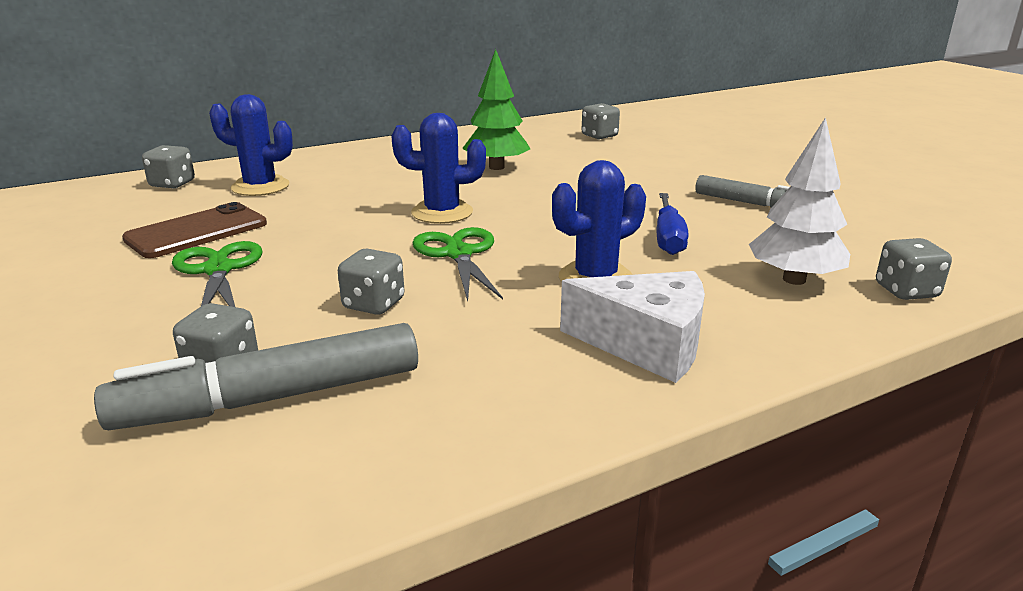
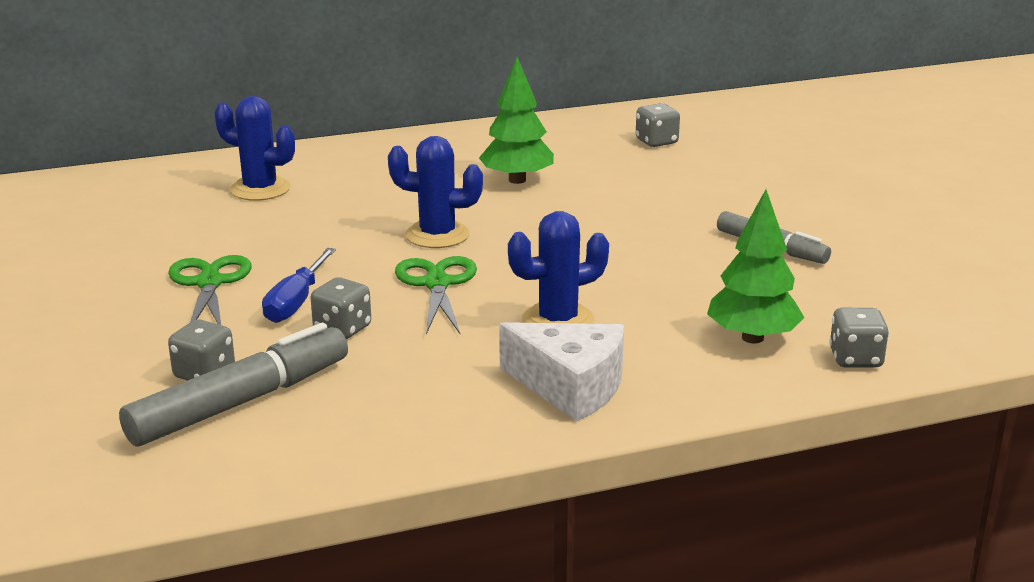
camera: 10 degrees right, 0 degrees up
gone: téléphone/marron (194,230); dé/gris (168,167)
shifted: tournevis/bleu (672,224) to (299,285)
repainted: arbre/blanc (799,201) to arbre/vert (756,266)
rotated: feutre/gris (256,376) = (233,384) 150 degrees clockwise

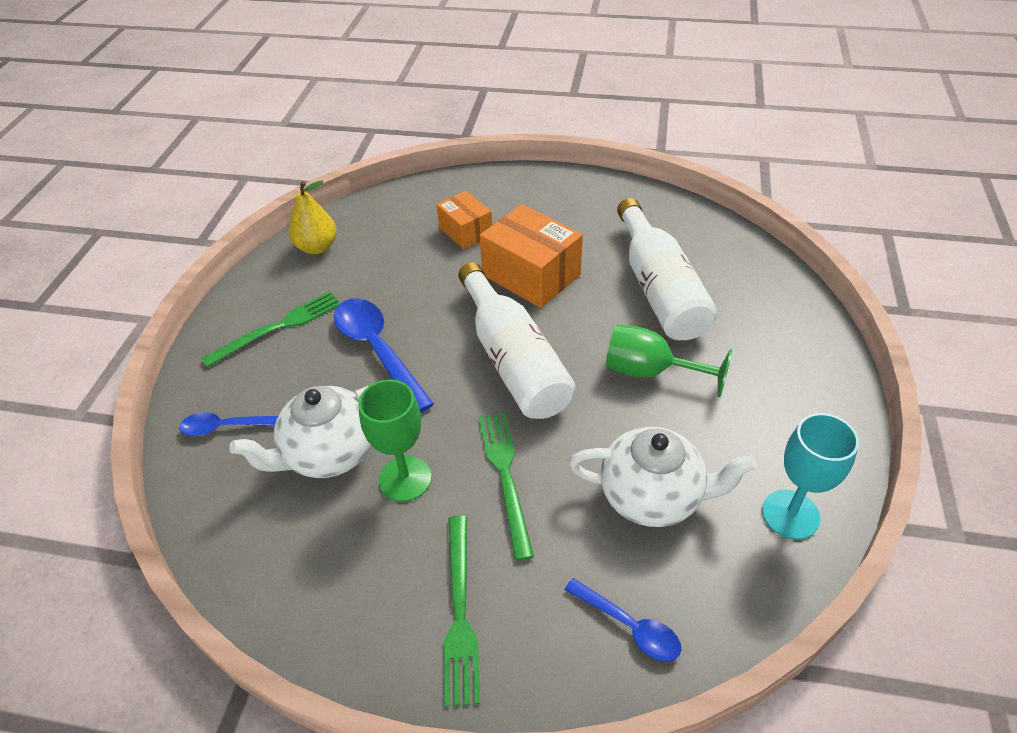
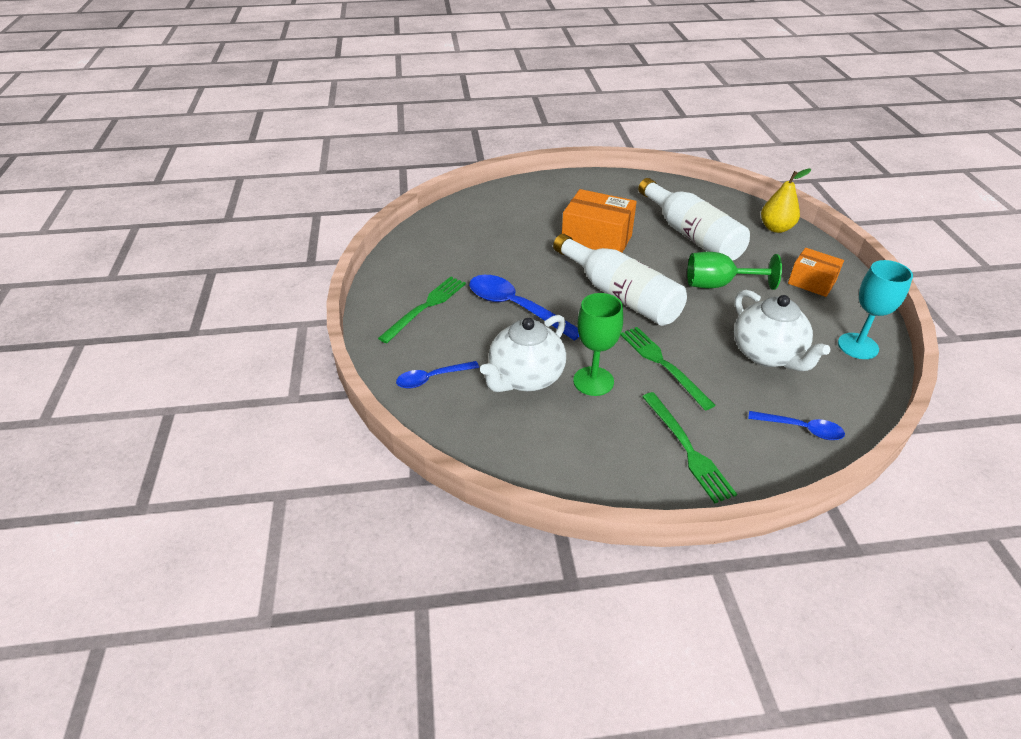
camera: 20 degrees left, 5 degrees down
shifted: poire/jaune (313,217) to (786,201); boîte/orange (464,220) to (816,272)
rotated: théière/blanc (663,477) = (782,330) 75 degrees clockwise

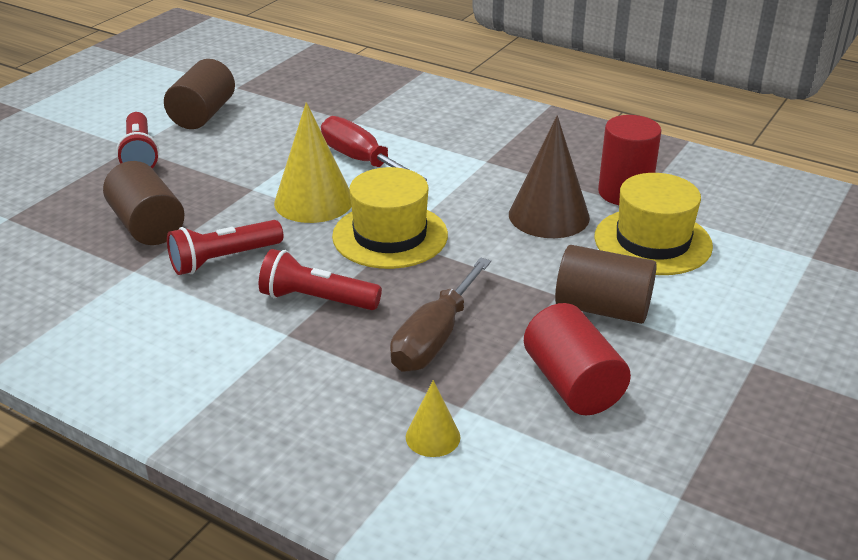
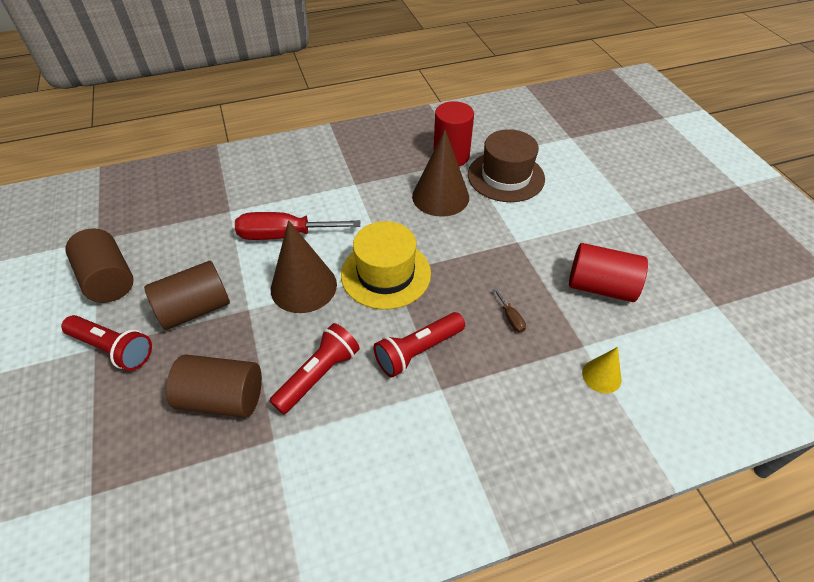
camera: 50 degrees left, 15 degrees up
shifted: cylindre/marron (606,284) to (187,295)
repainted: cône/jaune (312,162) to cône/marron (304,266); chapeau/jaune (653,224) to chapeau/marron (506,165)
rotated: lampe de poche/rouge (225,247) = (314,368) 150 degrees counterclockwise
scaled: tournevis/marron (440,314) = (509,310) x0.42

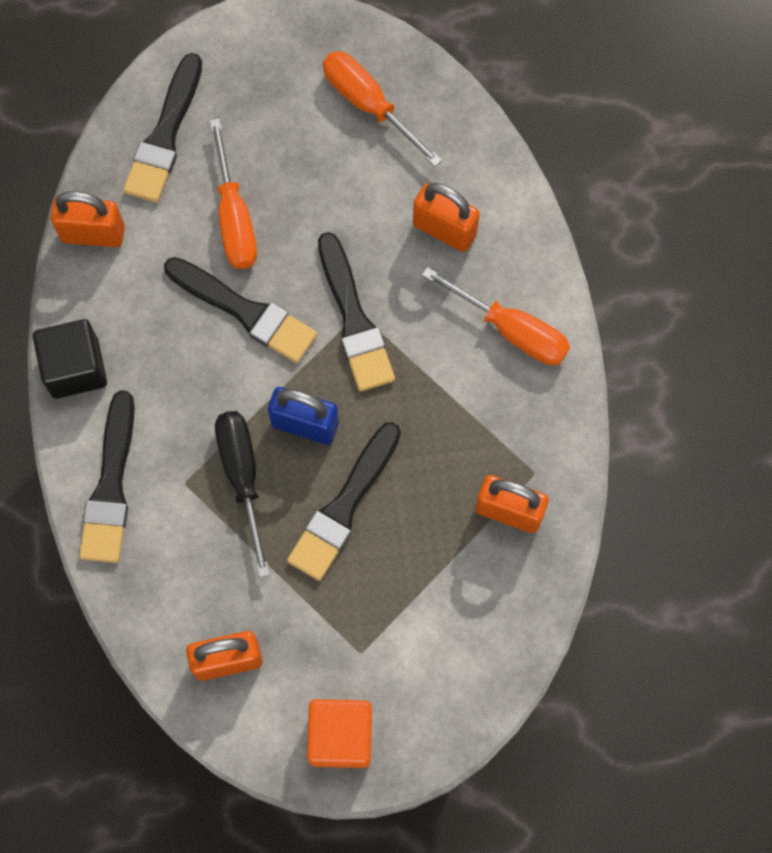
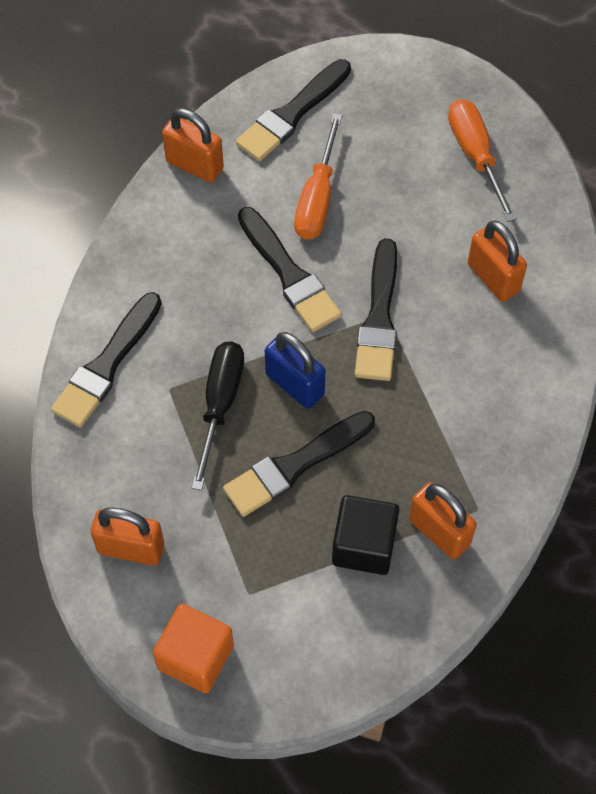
camera: 25 degrees right, 10 degrees down
gone: tournevis/orange (496,316)
shifted: cube/noir (70,359) to (365,535)

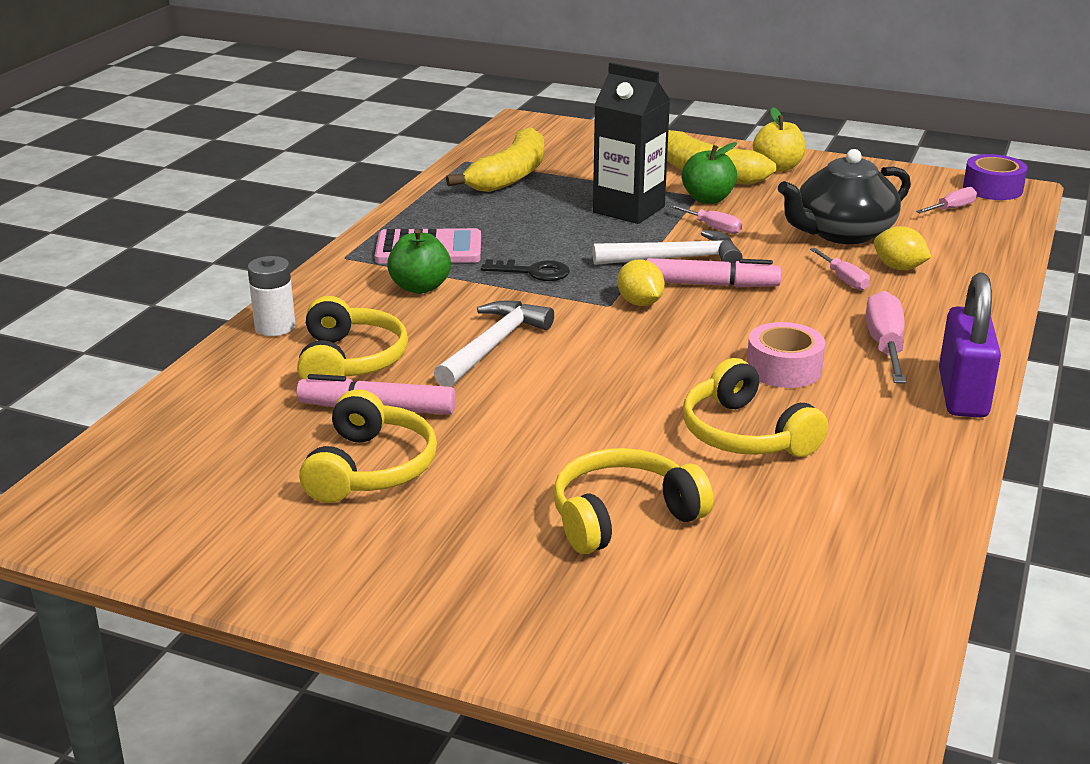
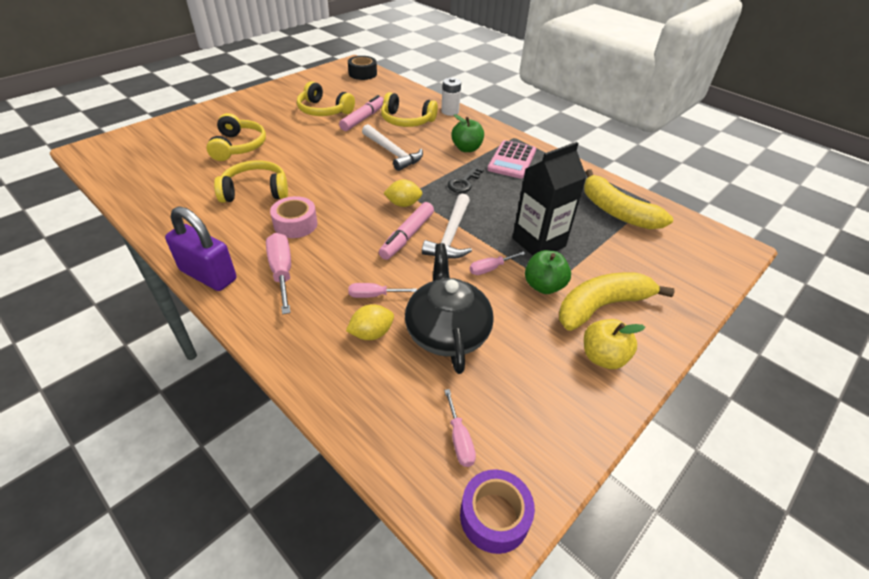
camera: 110 degrees right, 15 degrees up
new: ruban adhésif/noir (362,68)
rotated: tournevis/rose (886,337) = (278,273) 135 degrees counterclockwise

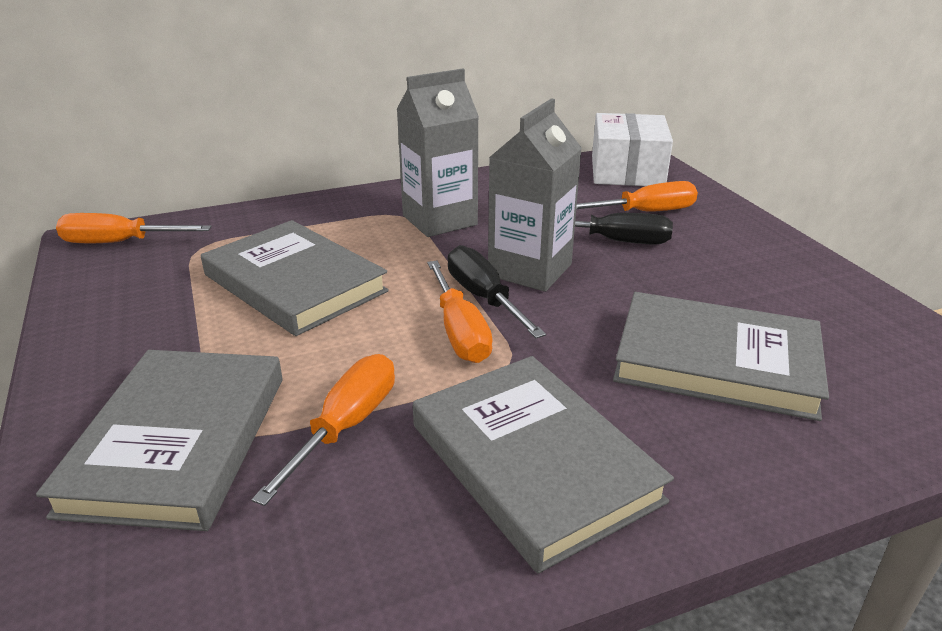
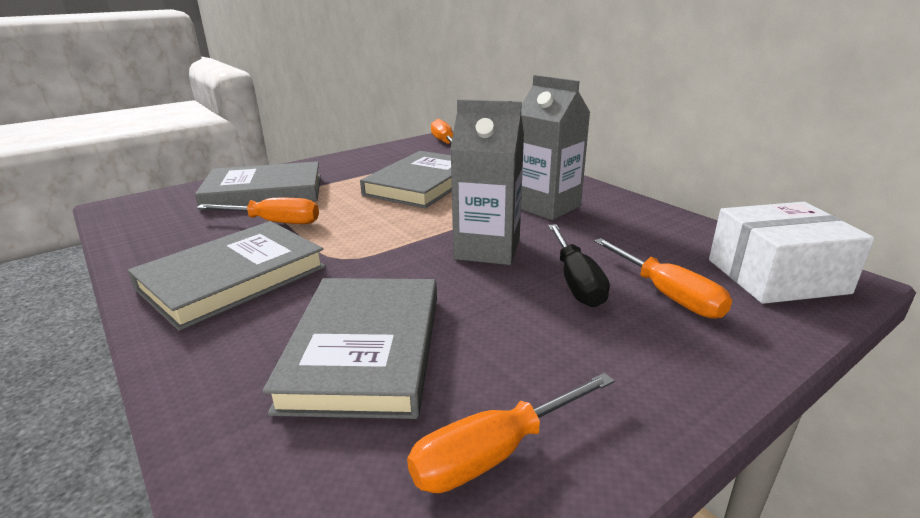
camera: 75 degrees right, 5 degrees down
gone: tournevis/noir (497,291)
shifted: tournevis/orange (460,312) to (511,433)

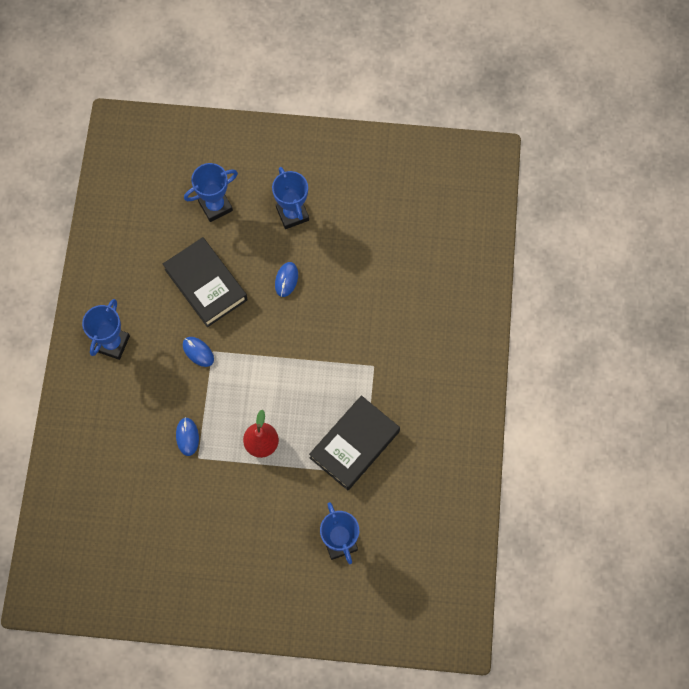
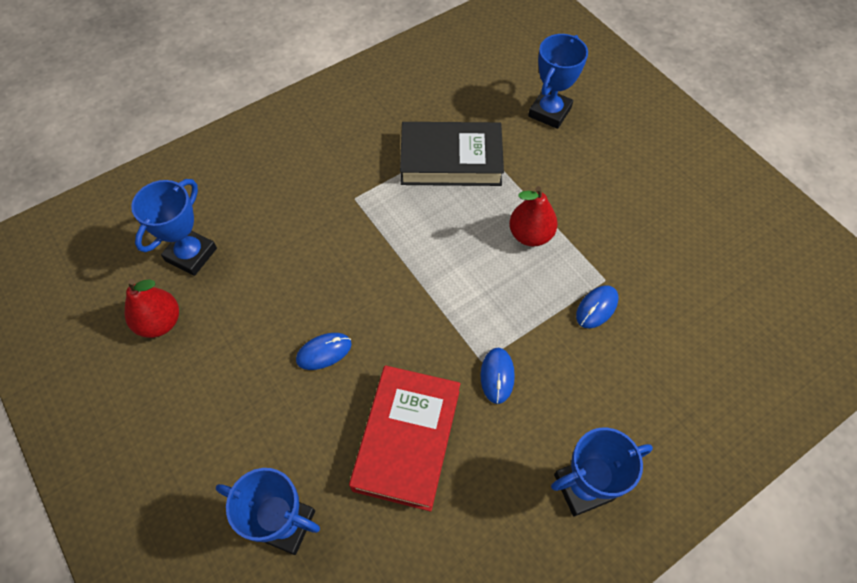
camera: 130 degrees left, 10 degrees down
new: poire/rouge (151,308)
shifted: trophée/bleu (290,198) to (174,227)
repainted: livre/noir (205,282) to livre/rouge (404,438)

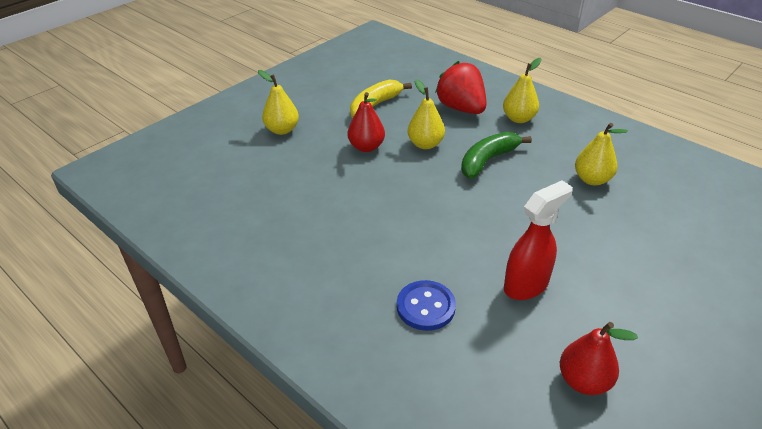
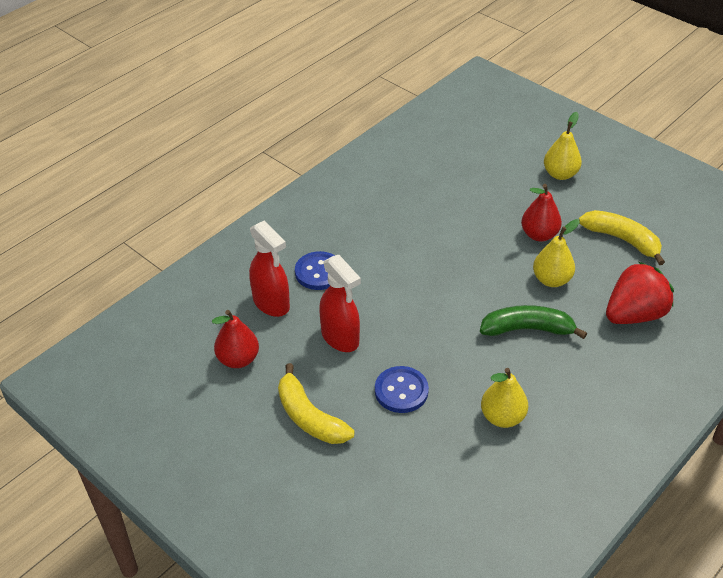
camera: 90 degrees right, 5 degrees up
gone: poire/jaune (522,90)
new: vaporisateur/rouge (269,268); banane/jaune (316,403); bouton/bleu (402,389)
rotated: banane/vert (496,155) = (533,322) 45 degrees counterclockwise

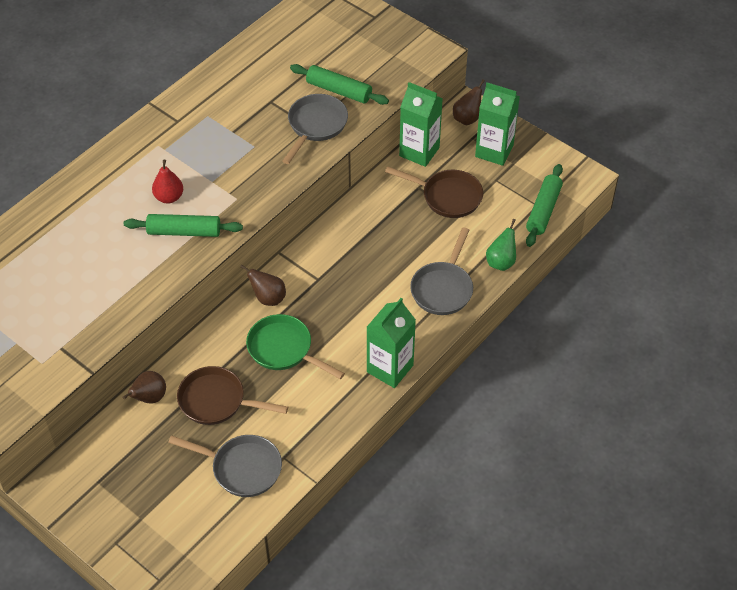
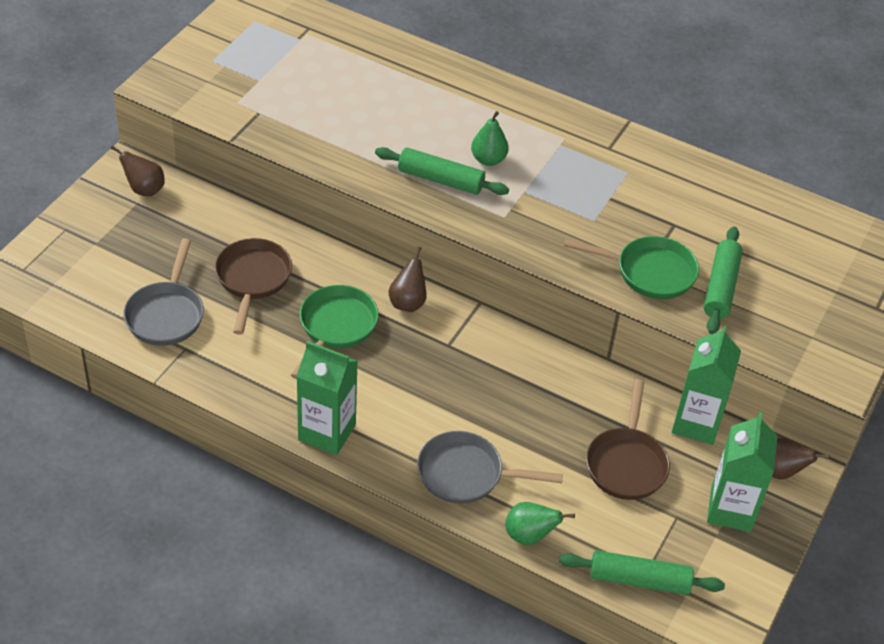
camera: 75 degrees right, 5 degrees down
shifted: poire/marron (144,387) to (138,171)
repainted: poire/rouge (167,181) to poire/vert (490,138); poêle/gris (315,129) to poêle/vert (631,267)
rotated: rouleau à pâtisserie/vert (183,225) = (442,171) 60 degrees counterclockwise

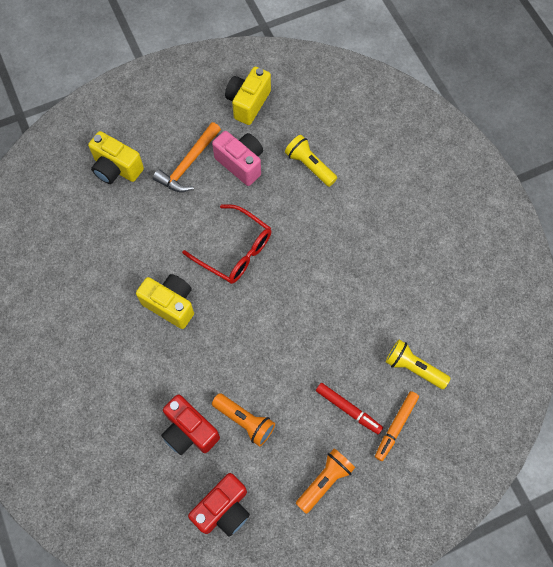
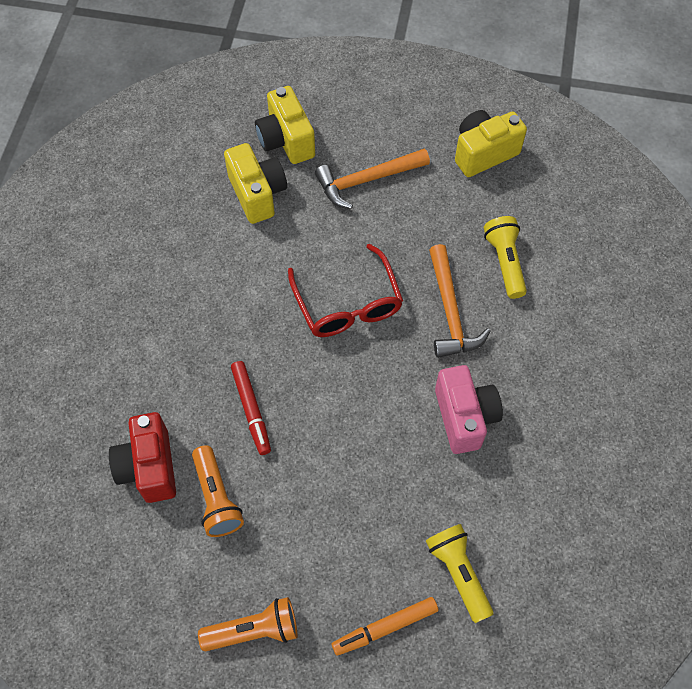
camera: 35 degrees right, 5 degrees down
gone: appareil photo/rouge (219,504)
new: marteau/orange (460,301)
shifted: appareil photo/jaune (165,301) to (255,183); appareil photo/rose (237,158) to (469,409); feutre/rouge (349,409) to (251,408)

